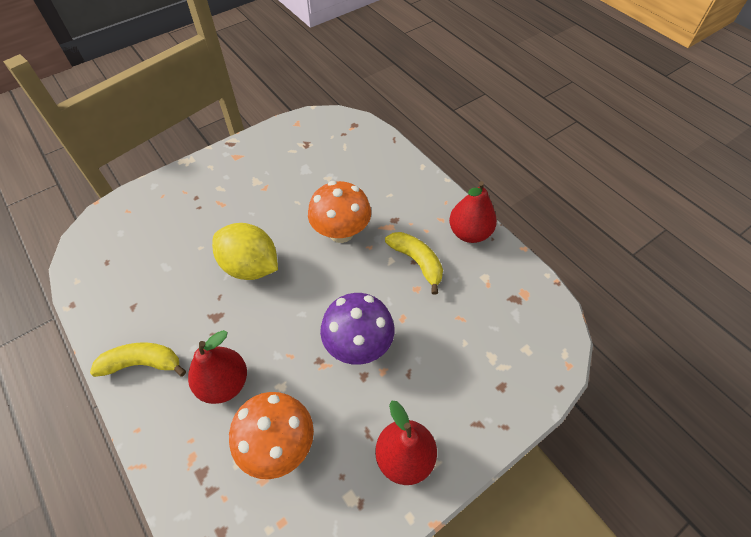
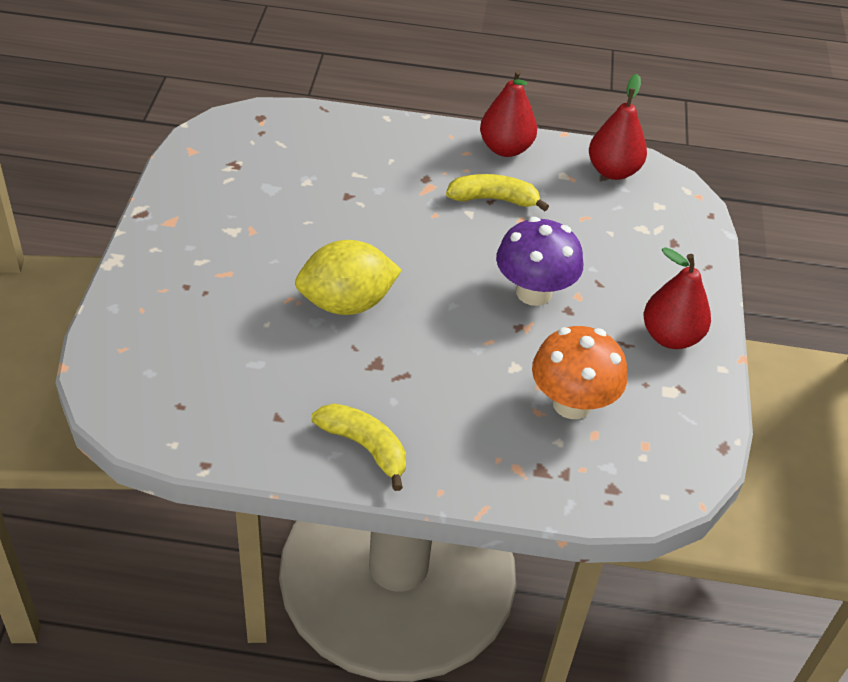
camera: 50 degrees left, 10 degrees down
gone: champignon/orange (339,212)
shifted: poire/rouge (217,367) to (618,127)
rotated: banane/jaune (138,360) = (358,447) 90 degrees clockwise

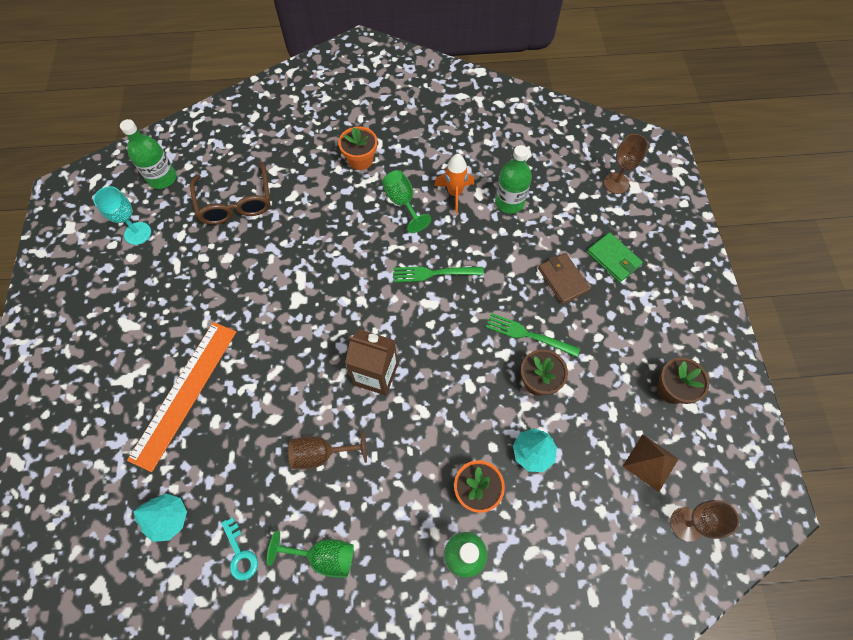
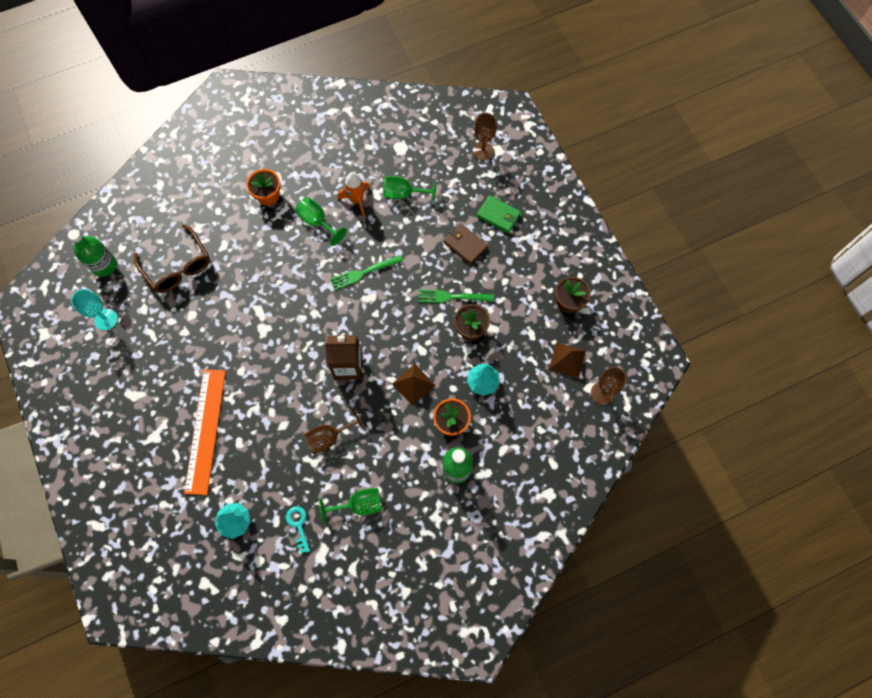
camera: 20 degrees left, 5 degrees up
new: pyramide/marron (413,385)
swapped: bouteille/vert (513,179) to verre à pied/vert (409,189)
rotated: clé/turquoise (239,548) = (298,530) 150 degrees counterclockwise

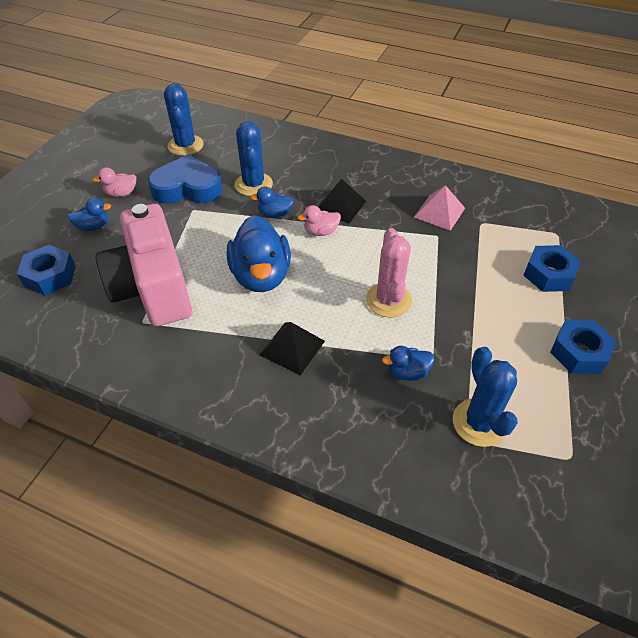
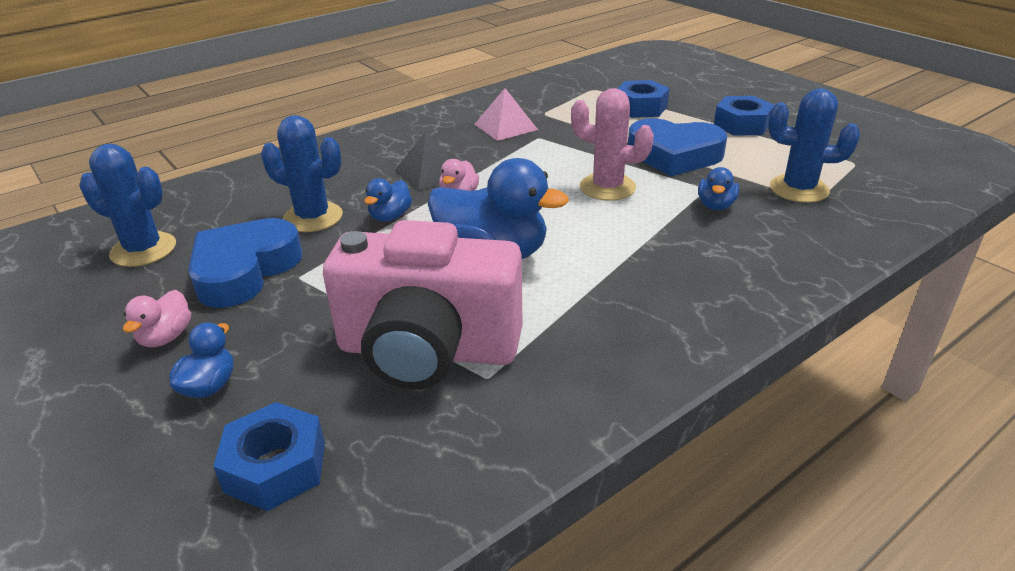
camera: 60 degrees left, 15 degrees down
gone: pyramide/noir (292,348)
new: cœur/bleu (677,147)

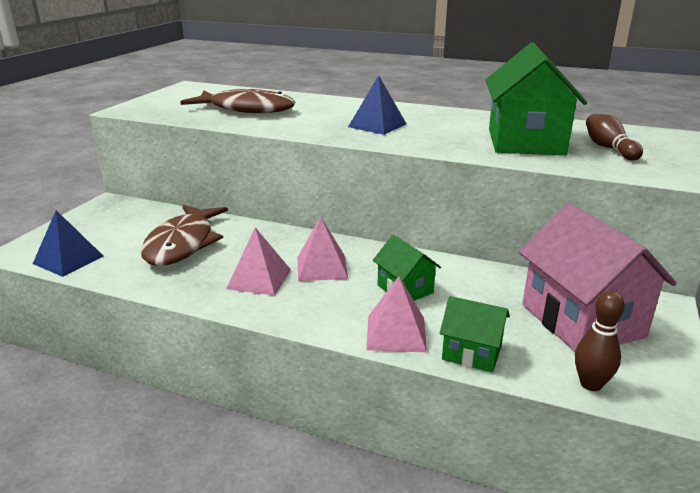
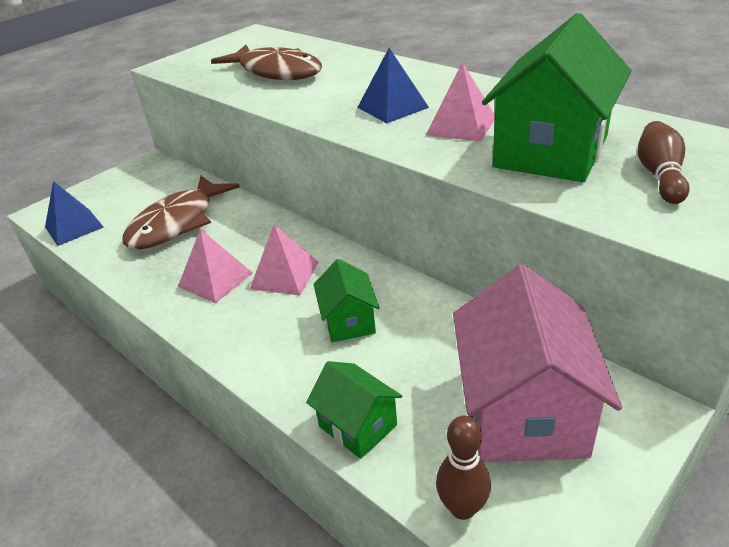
camera: 25 degrees right, 10 degrees up
shifted: pyramide/rose (397,314) to (460,102)

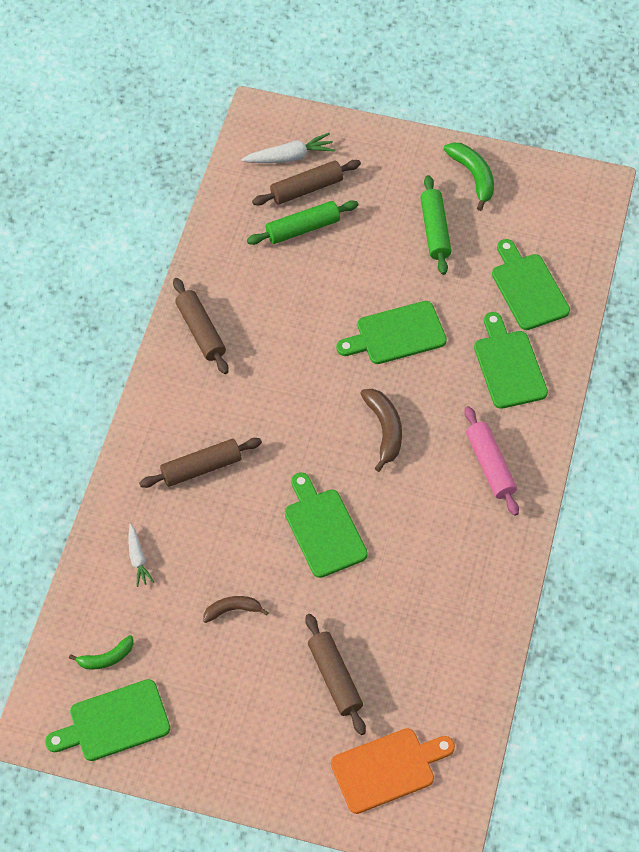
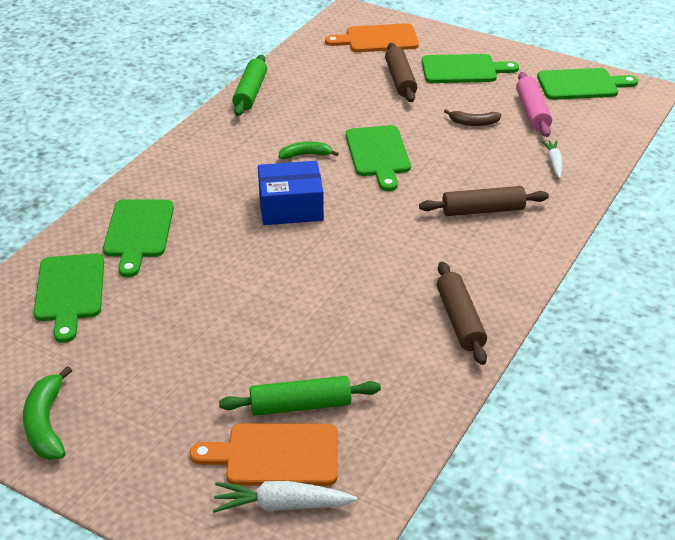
camera: 165 degrees left, 20 degrees down
shifted: banane/vert (101,652) to (309,150); planche à découper/vert (391,332) to (470,68); rouleau à pâtisserie/vert (435,225) to (249,85); rouleau à pâtisserie/rose (491,461) to (534,104)
swapped: rouleau à pâtisserie/marron (306,183) to planche à découper/orange (264,454); banane/marron (381,430) to boîte/bleu (291,193)

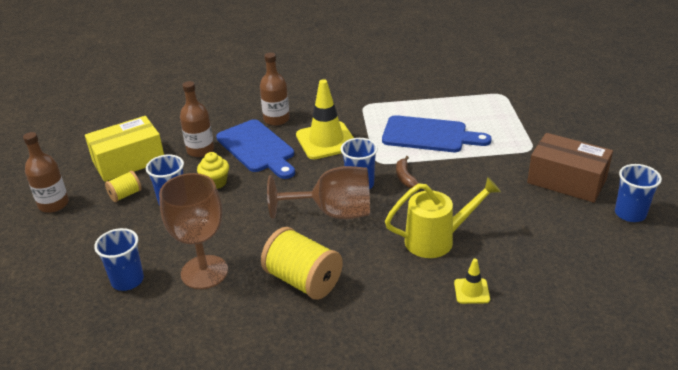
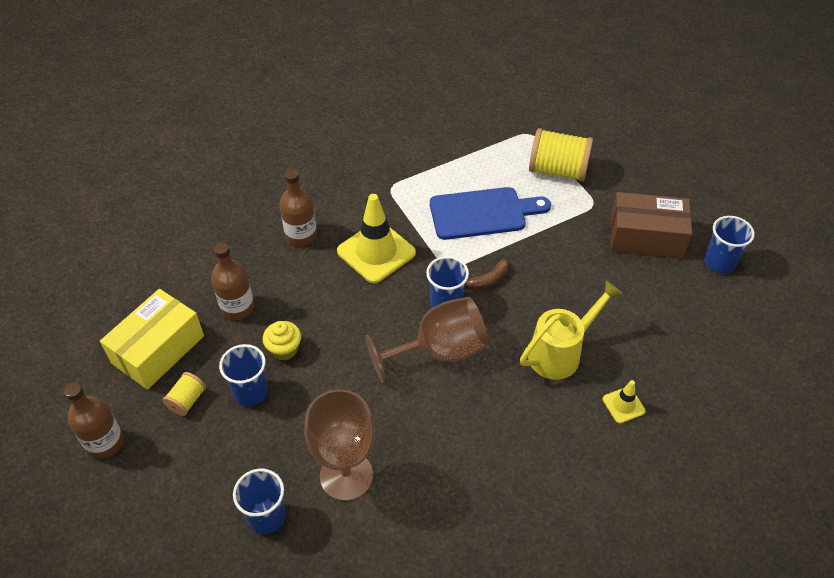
camera: 25 degrees left, 15 degrees up
gone: planche à découper/bleu (255,149)
shifted: bobine/jaune (302,263) to (561,155)
rotated: banane/marron (407,172) = (487,274) 90 degrees counterclockwise

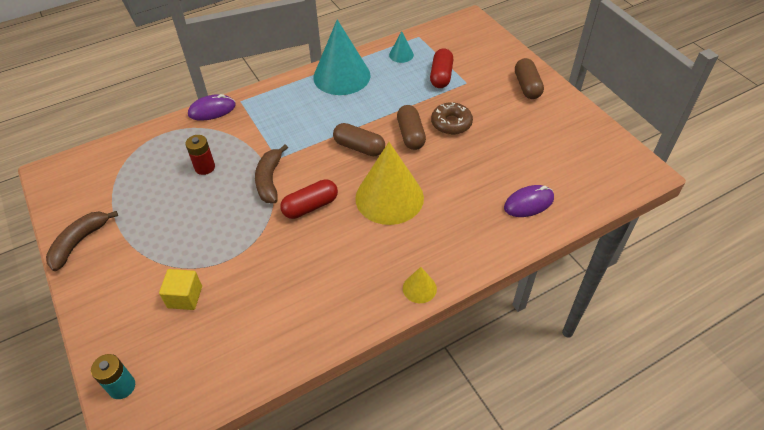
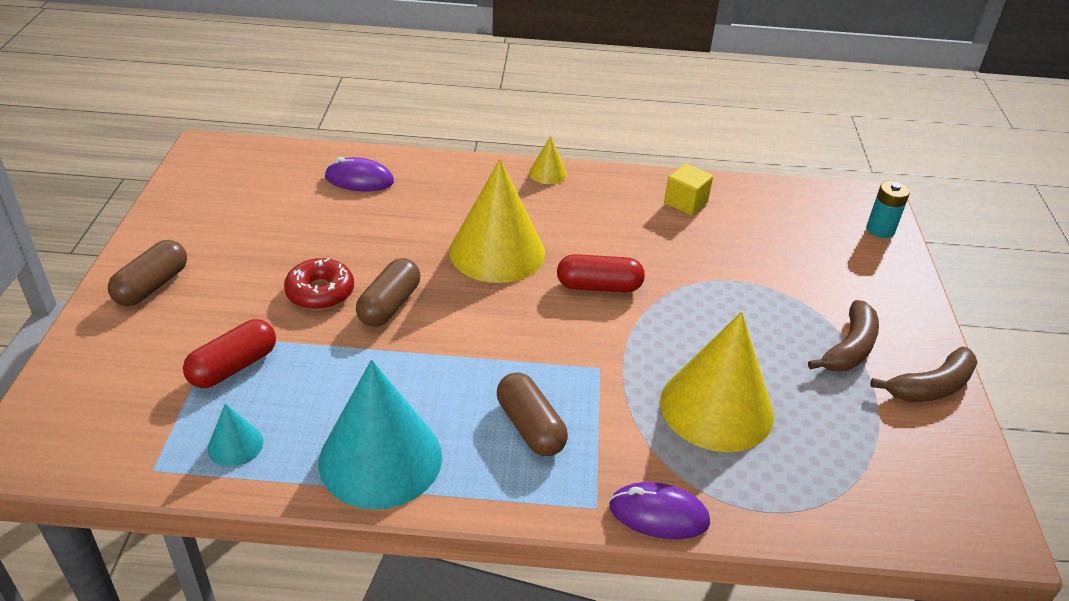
camera: 150 degrees left, 10 degrees down
shifted: cube/jaune (180,289) to (688,190); banane/marron (271,174) to (843,335); gélule/marron (359,139) to (532,414)
swapped: pile/rouge (200,155) to cône/jaune (717,382)
repainted: beignet/marron (452,118) to beignet/rouge (319,284)

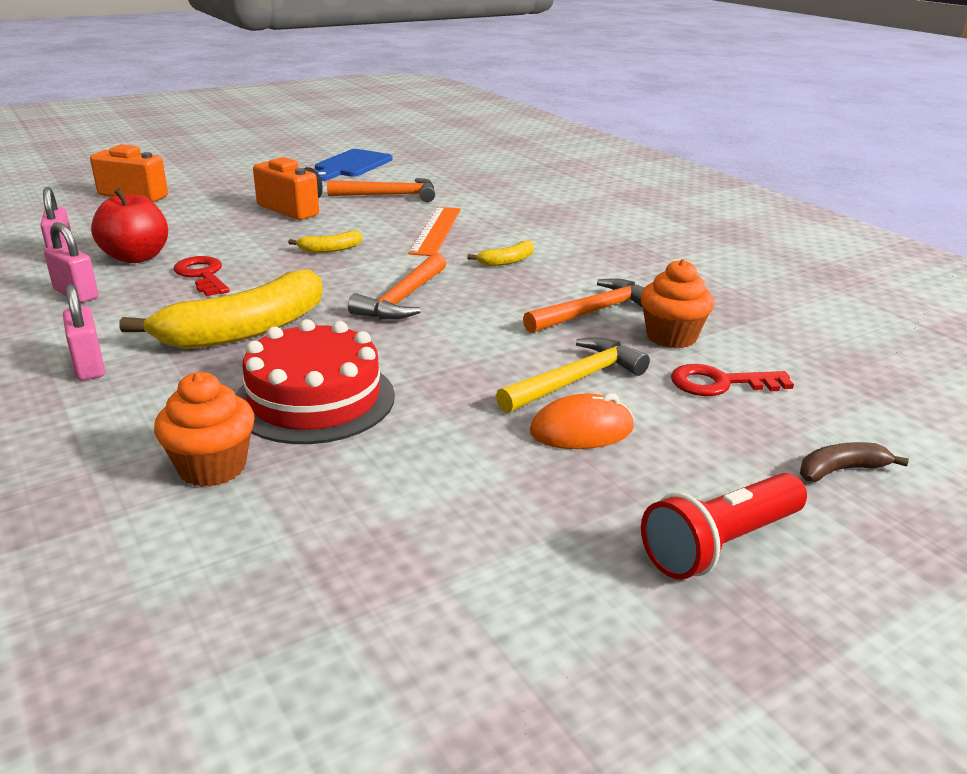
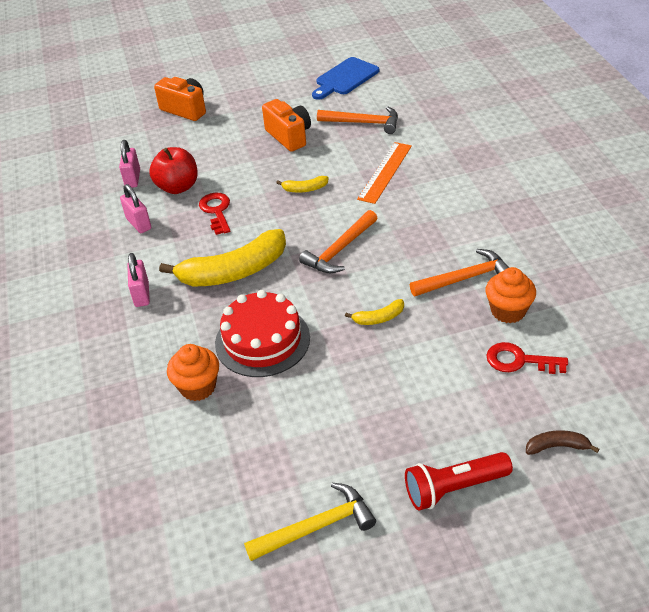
camera: 20 degrees right, 15 degrees up
gone: souris/orange (582,421)
shifted: banane/jaune (500,253) to (374,312); marteau/jaune (573,375) to (310,522)

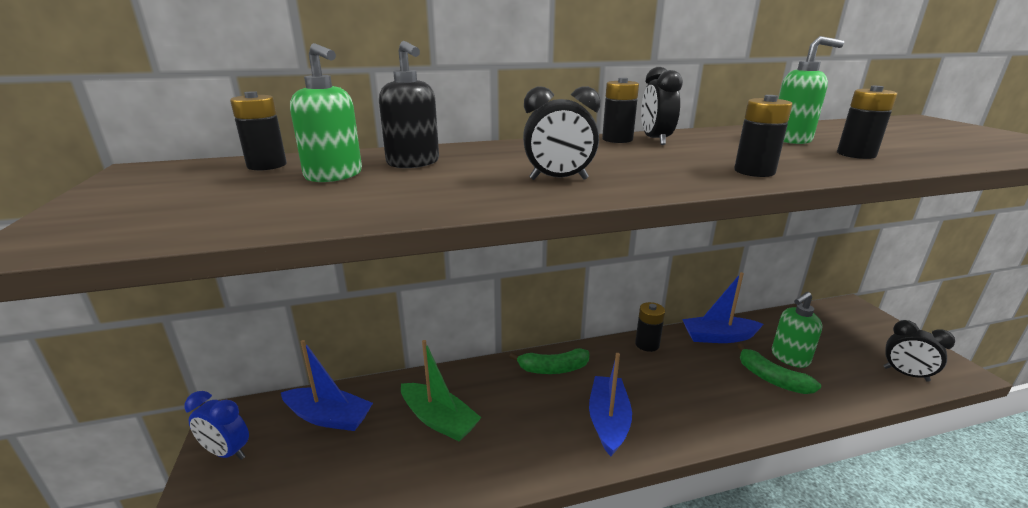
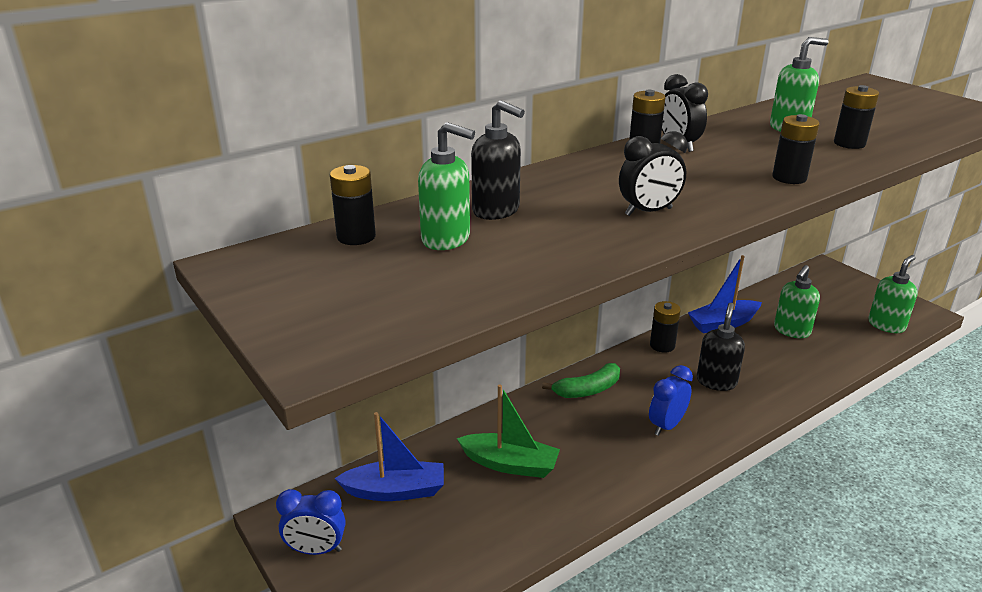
camera: 20 degrees left, 5 degrees up
gone: banane/vert (779,369)
new: distributeur de savon/noir (721,347)
swapped: bateau/bleu (610,404) to réveil/bleu (671,400); réveil/noir (919,351) to distributeur de savon/vert (893,294)

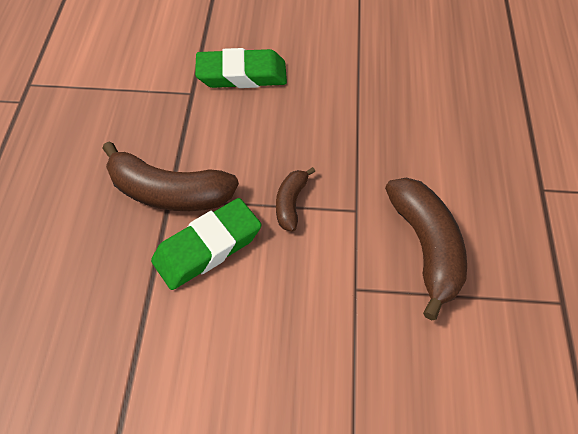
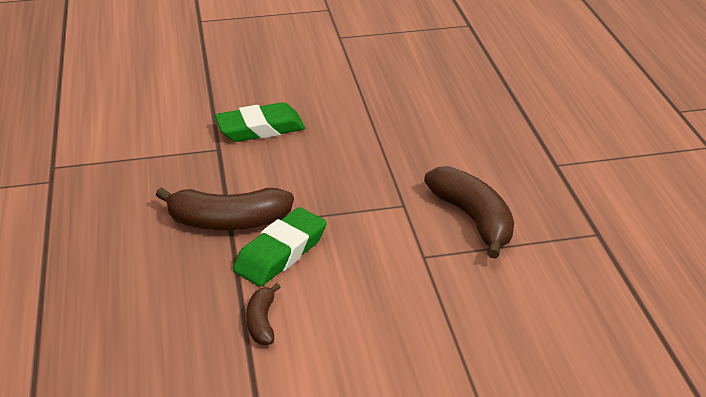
camera: 15 degrees left, 20 degrees down
shifted: banane/marron (295,199) to (263,314)

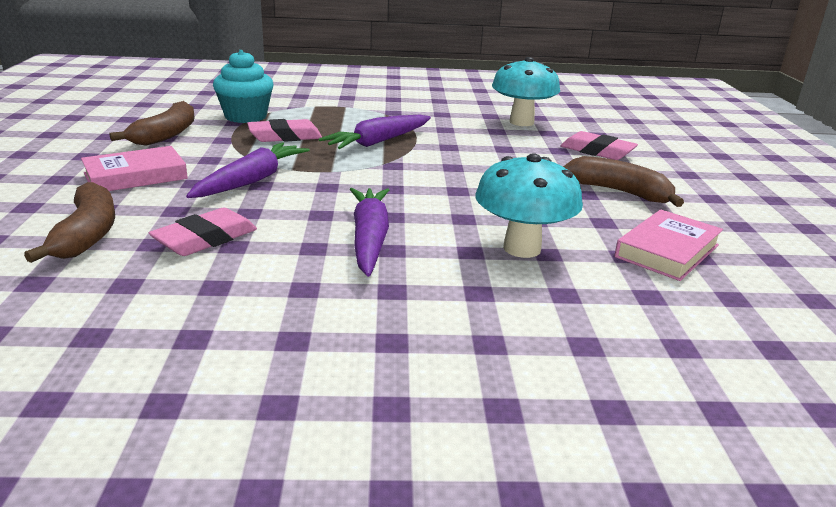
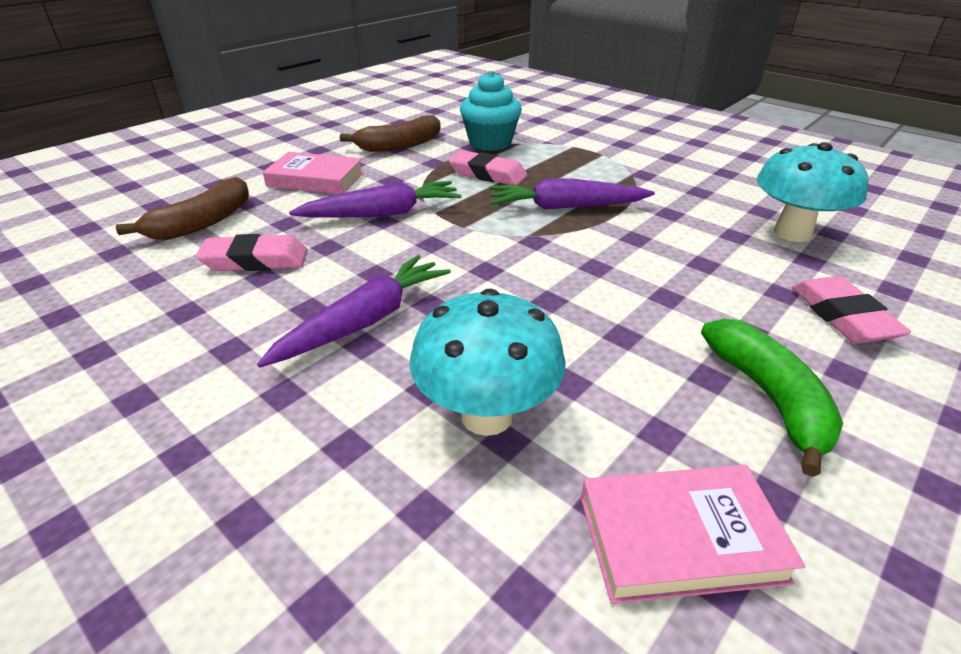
camera: 45 degrees right, 10 degrees up
repainted: banane/marron (623,181) to banane/vert (772,398)

